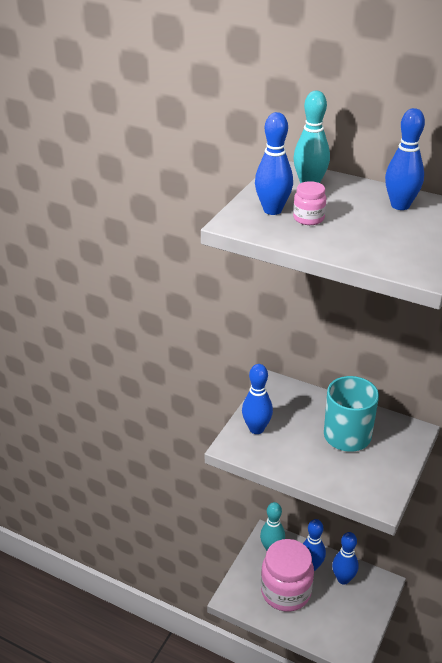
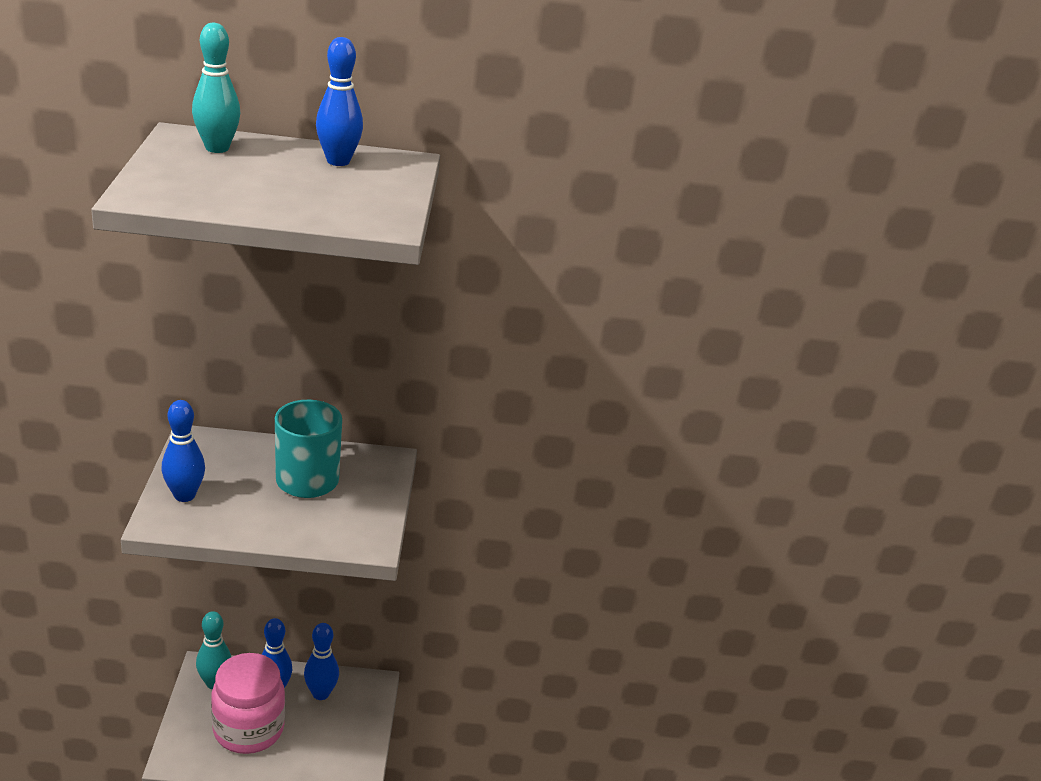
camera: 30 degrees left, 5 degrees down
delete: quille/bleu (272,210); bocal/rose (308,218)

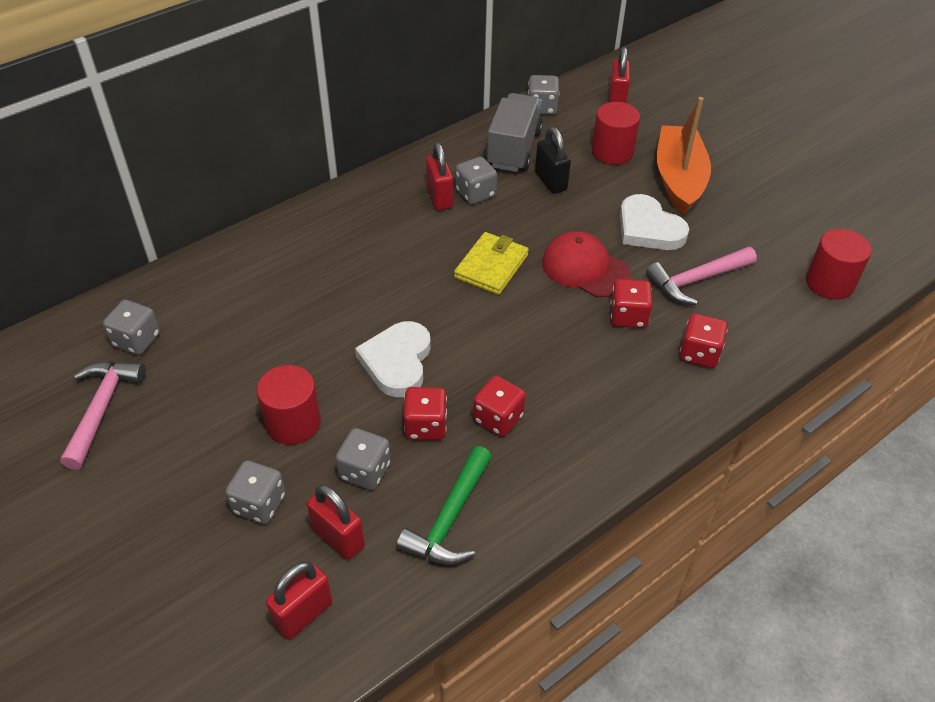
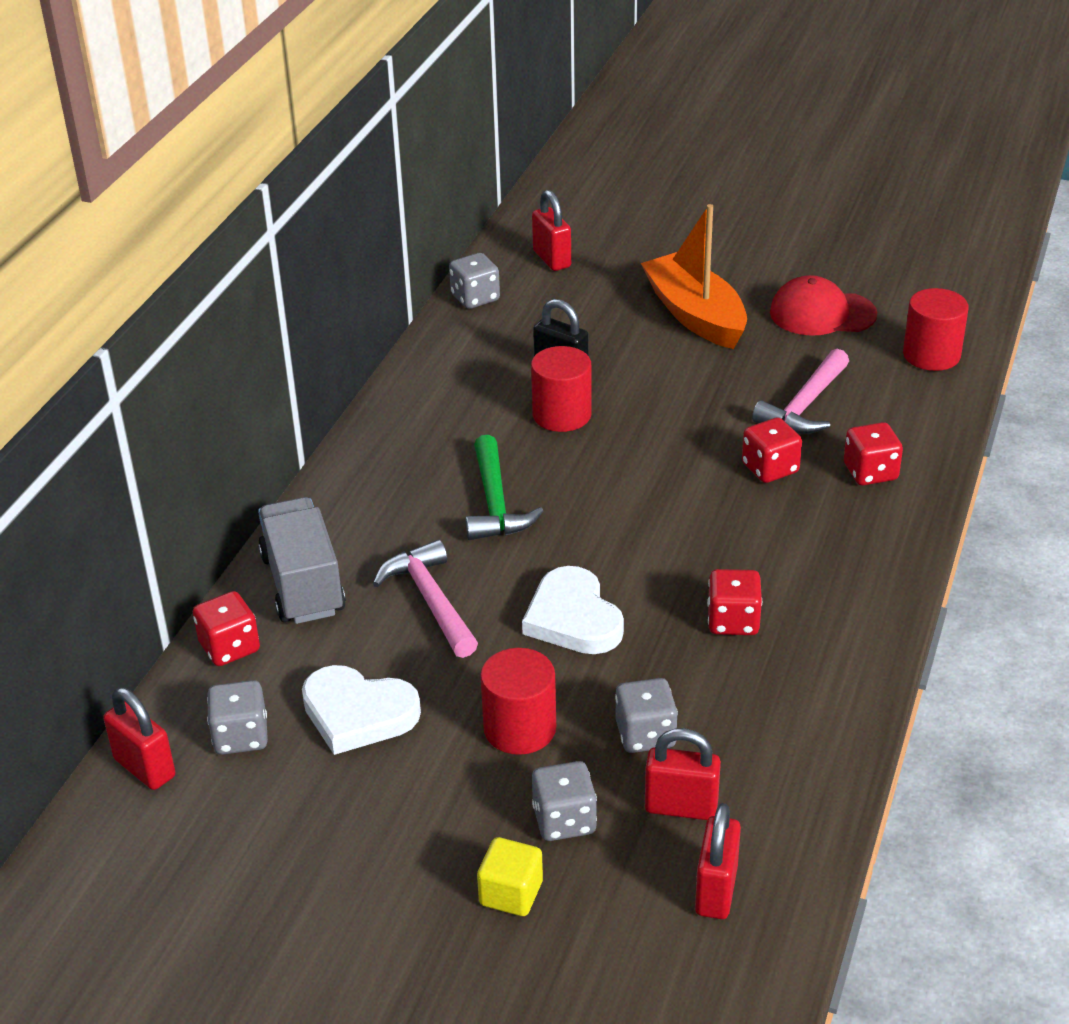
camera: 30 degrees left, 10 degrees down
delete: portefeuille/jaune (491,266); dé/gris (475,193)
insert: cube/jaune (511,893)
move: cadenas/rouge (439,197) to (145,768); dé/rouge (425,426) to (229,647); camion/gris (513,149) to (303,584); cœur/blanc (648,228) to (358,713); marteau/rose (102,409) to (431,601); marteau/vert (449,518) to (495,503); cylindre/rouge (612,152) to (562,415); casquette/rouge (585,268) to (822,313)

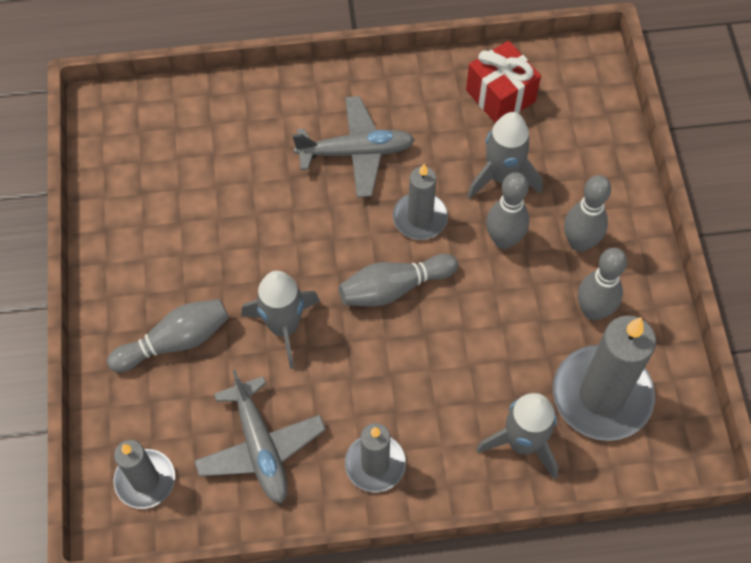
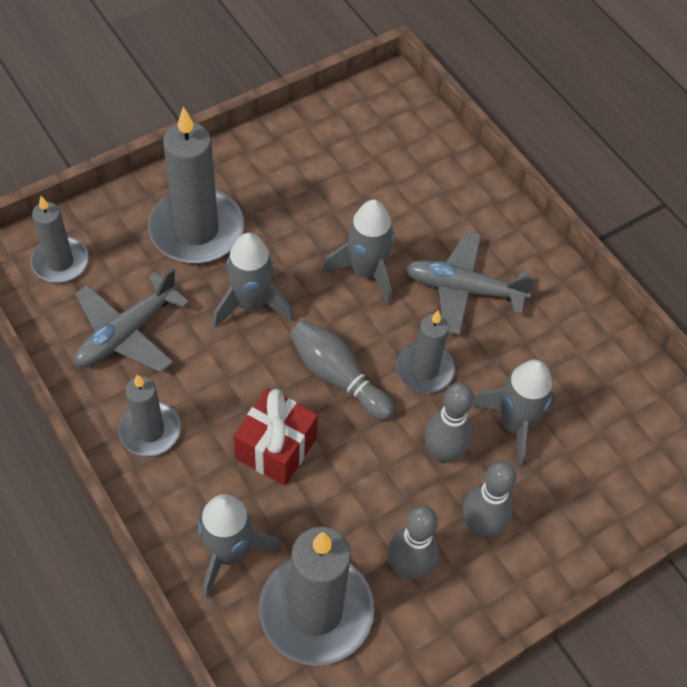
camera: 60 degrees right, 5 degrees down
insert: fusée/gris (366,272)
move: cadeau/rouge (500,96) to (276,448)
replace: quille/gris (175,341) to bougie/gris (197,230)
rotate: avion/gris (356,152) = (463,289) 135 degrees clockwise

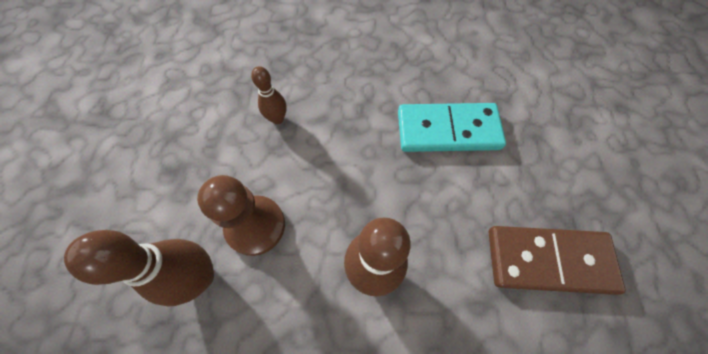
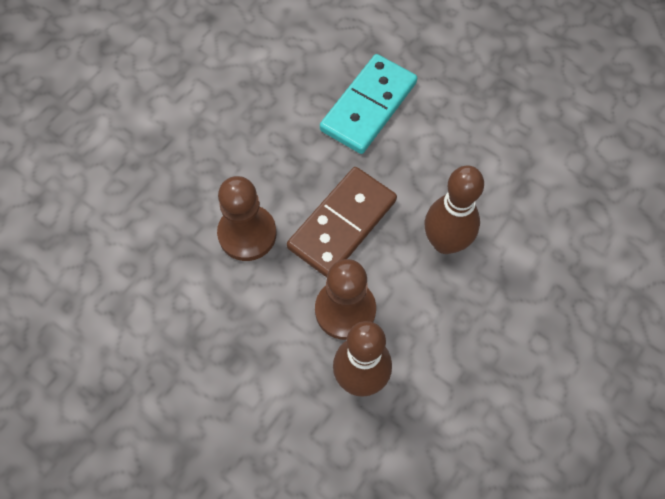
camera: 55 degrees left, 0 degrees up
move: domino/marron (548,260) to (342,224)
replace: quille/marron (277,119) to pion/marron (247,234)

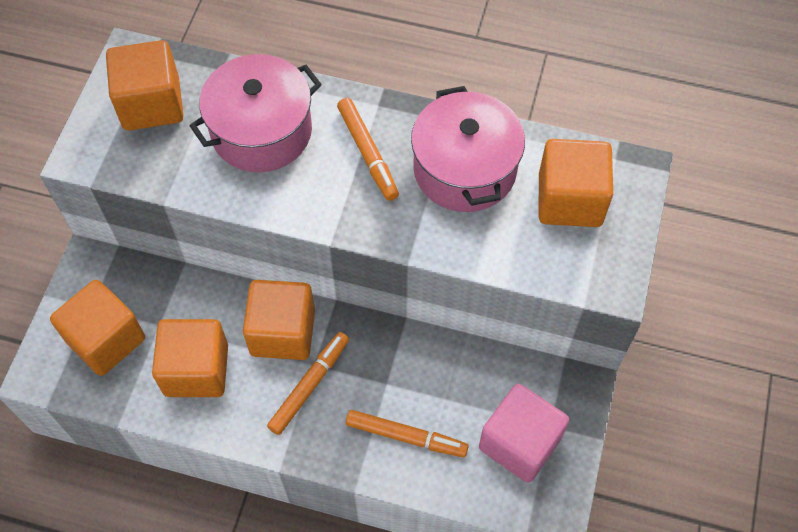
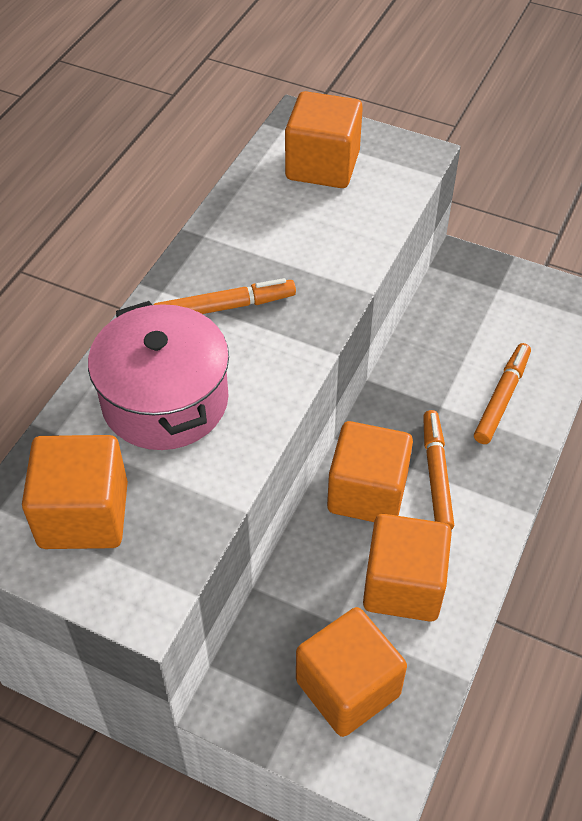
camera: 80 degrees left, 10 degrees down
delete: marmite/rose (464,169); cube/rose (519,443)
rotate: feutre/orange (309,385) = (436,474) 45 degrees clockwise

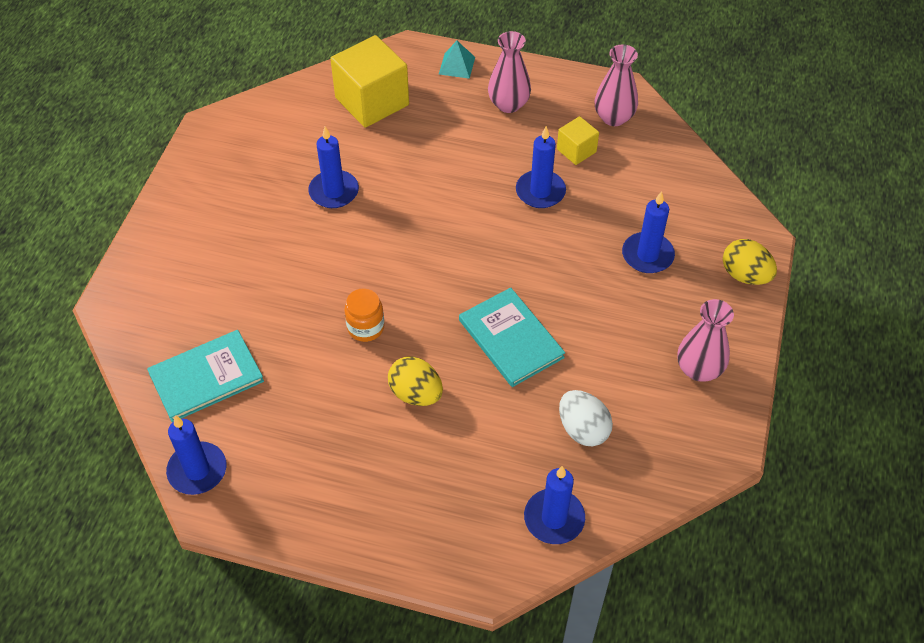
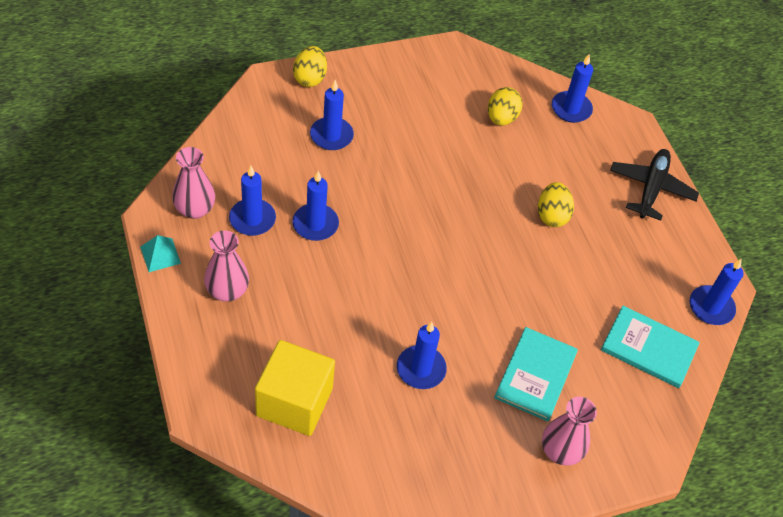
camera: 130 degrees left, 0 degrees up
delete: bocal/orange (365,327)
insert: avion/noir (651,188)
move: pyramide/turquoise (457,65) to (160,255); livre/turquoise (511,339) to (535,375); vase/rose (699,369) to (560,451)
replace: cube/jaune (576,150) to bougie/bleu (252,219)
recolor: œuf/blanc (583,429) to œuf/jaune (501,118)

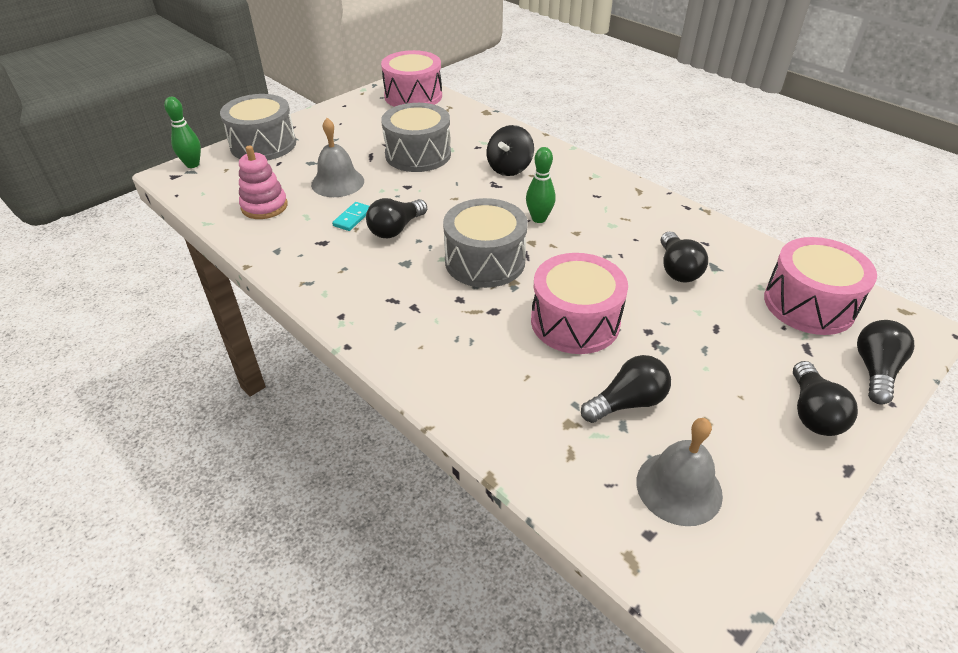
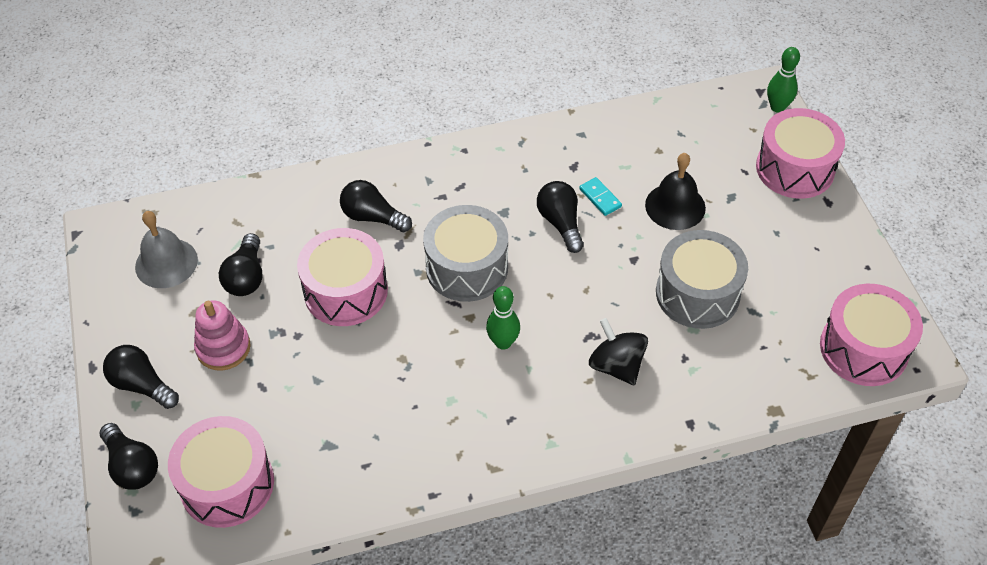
camera: 120 degrees right, 10 degrees up
move: jouet à empiler/rose (264,206) to (223,348); ampoule/noir (677,269) to (373,217)
recolor: cloche/gris (337,182) to cloche/noir (675,206); tambour/gris (263,144) to tambour/rose (795,168)

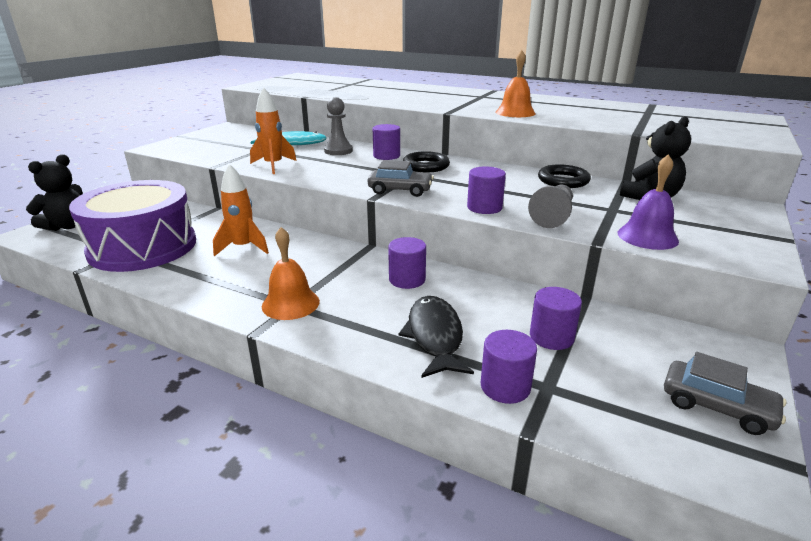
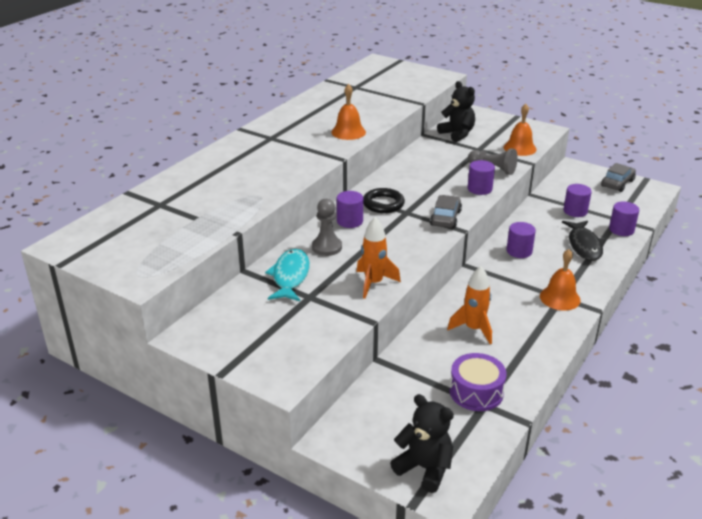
camera: 85 degrees left, 5 degrees up
delete: anneau/noir (563,180)
recolor: cloche/violet (647,236) to cloche/orange (520,148)
rotate: poisson/noir (435,336) = (584,245) 90 degrees counterclockwise
resize: tambour/violet (143,247) = (476,392) x0.54

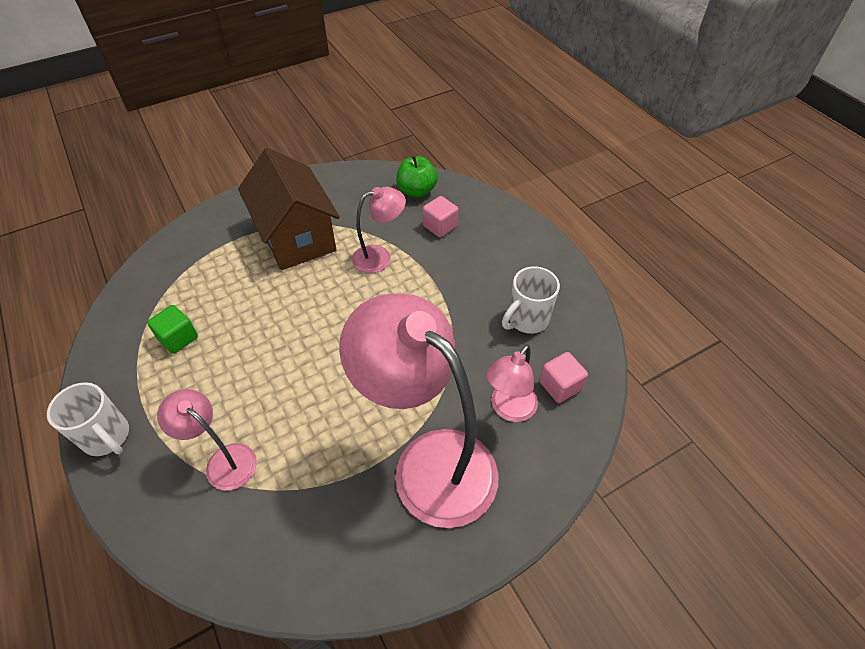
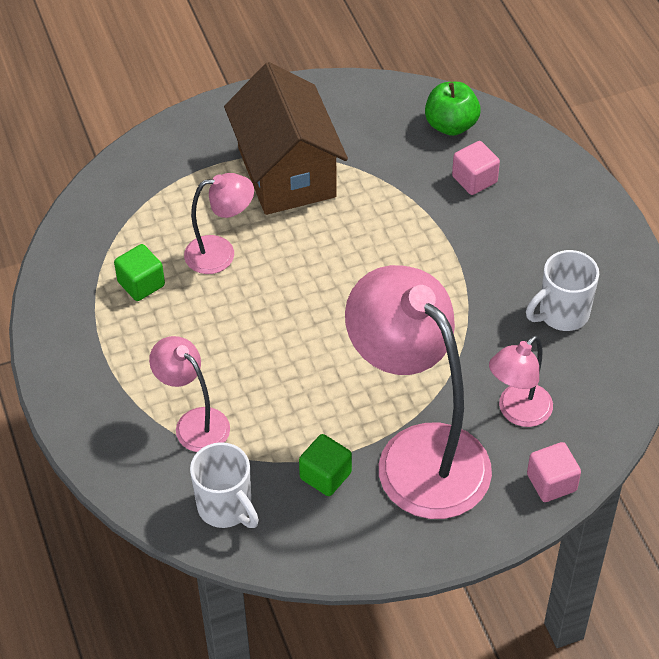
camera: 10 degrees right, 0 degrees up
insert: cube/vert (325,475)
move: lampe/rose (380,257) to (220,253); tasse/blanc (107,437) to (226,508); cube/rose (560,386) to (551,482)

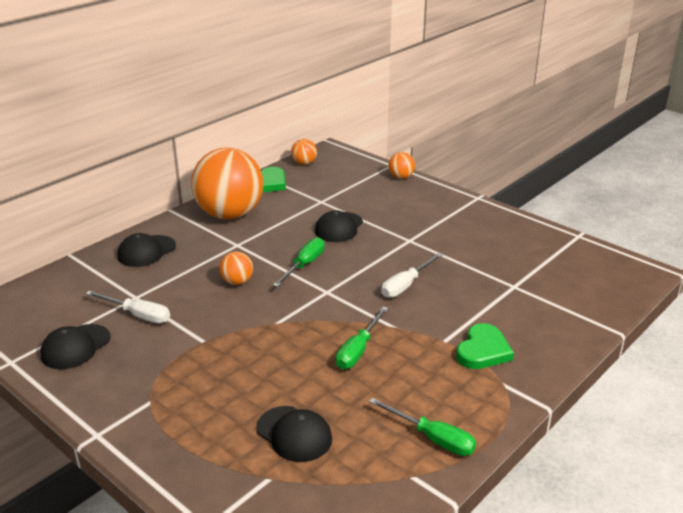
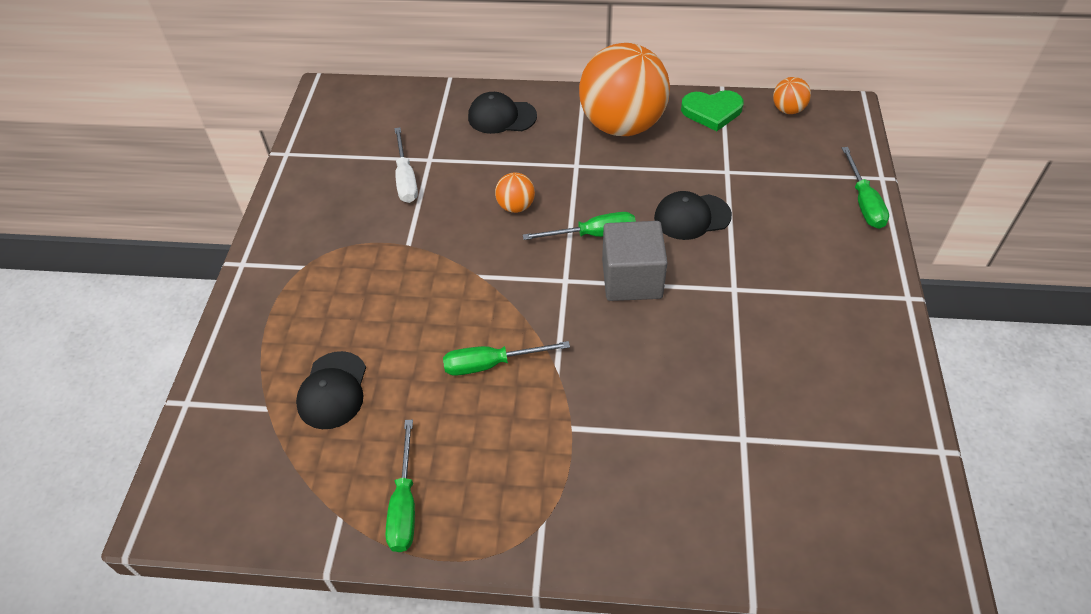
camera: 55 degrees right, 20 degrees up
delete: casquette/noir (75,347); tournevis/blanc (405,285); cœur/vert (483,351)
insert: cube/gris (632,279)
replace: balle/orange (401,177) to tournevis/vert (863,202)

